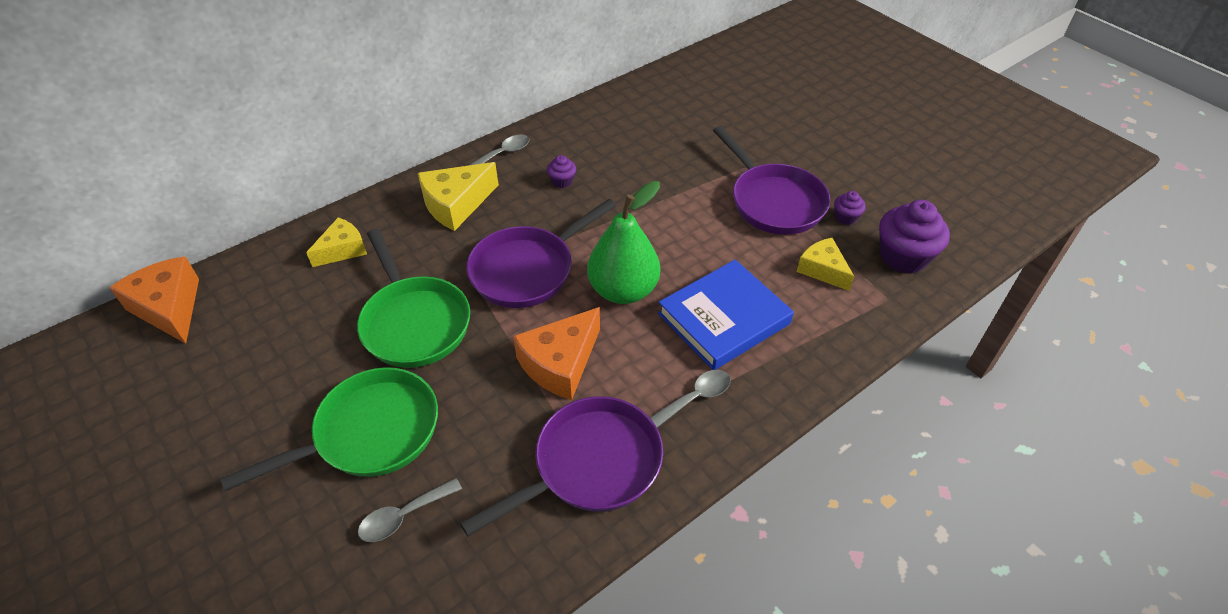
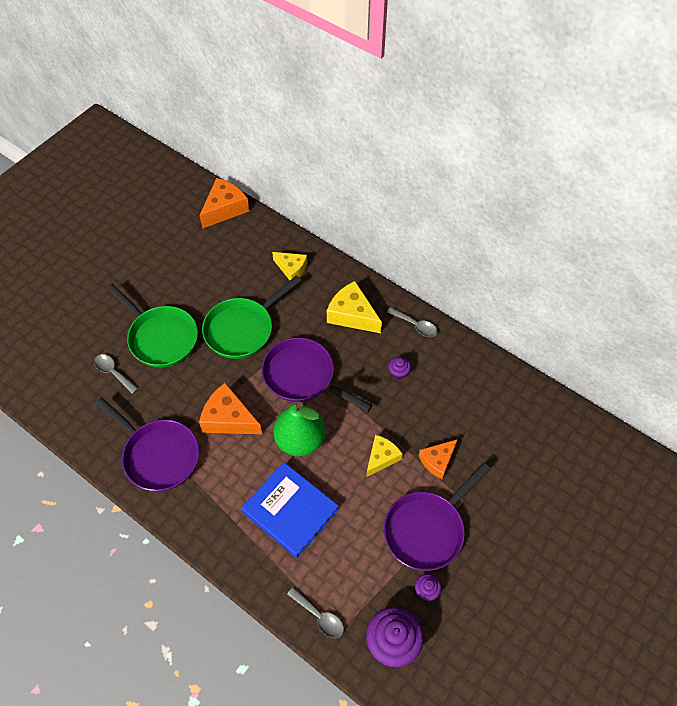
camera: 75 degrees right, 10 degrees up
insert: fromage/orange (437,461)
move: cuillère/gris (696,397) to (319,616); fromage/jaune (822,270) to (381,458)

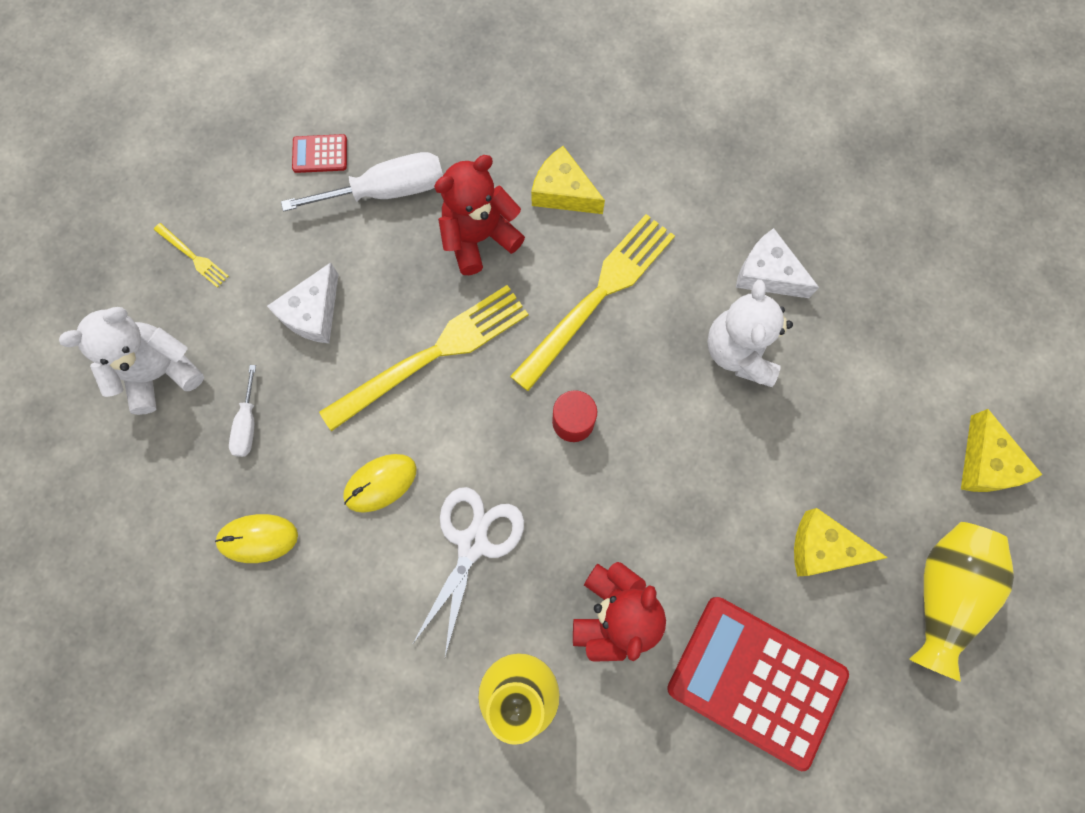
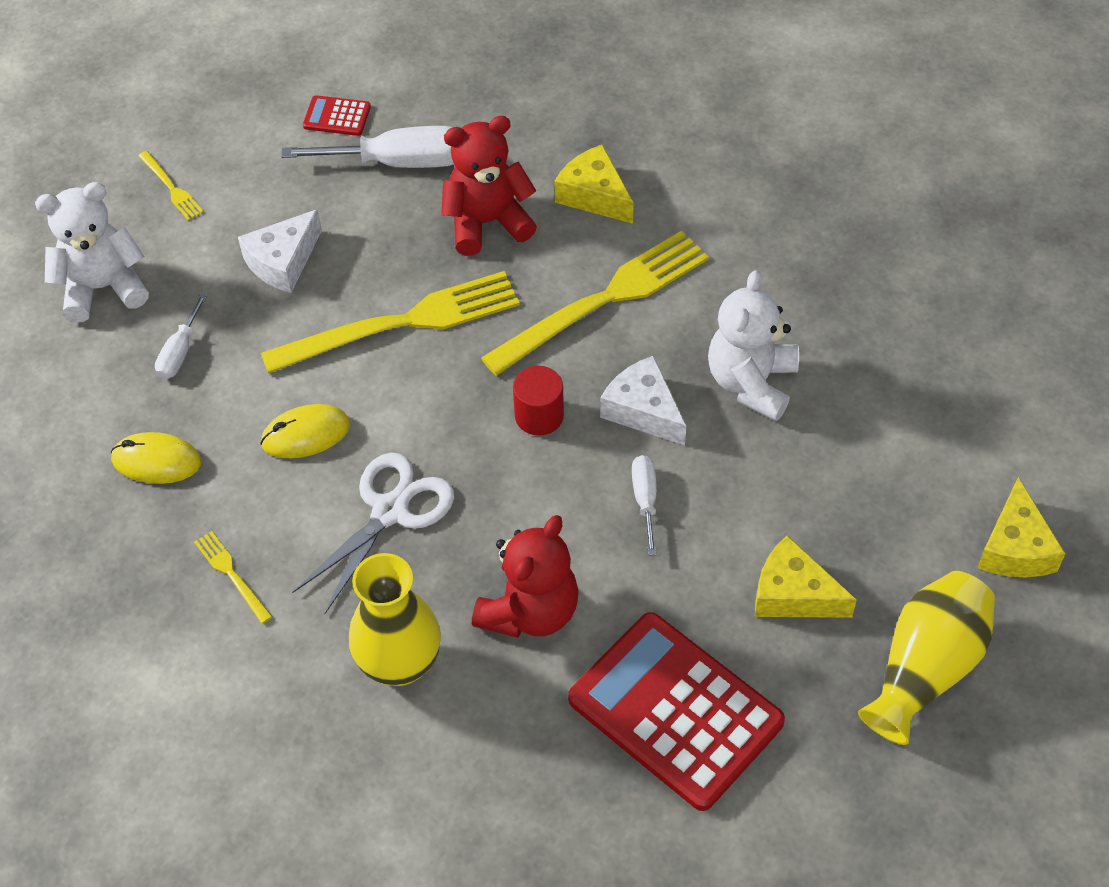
camera: 15 degrees right, 20 degrees down
insert: fourchette/jaune (232,574); tournevis/blanc (645,500)
move: fromage/blanc (767,274) to (643,410)

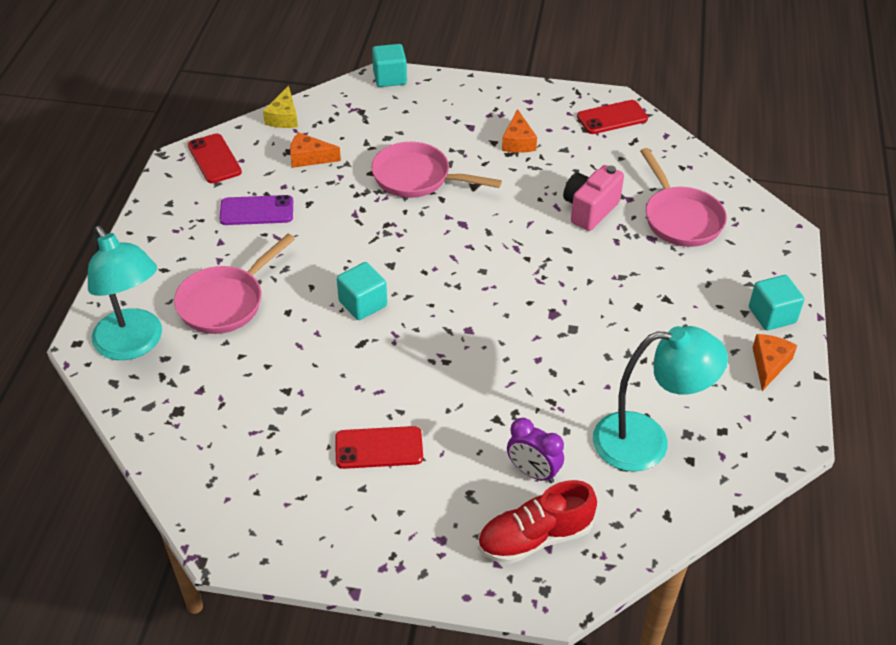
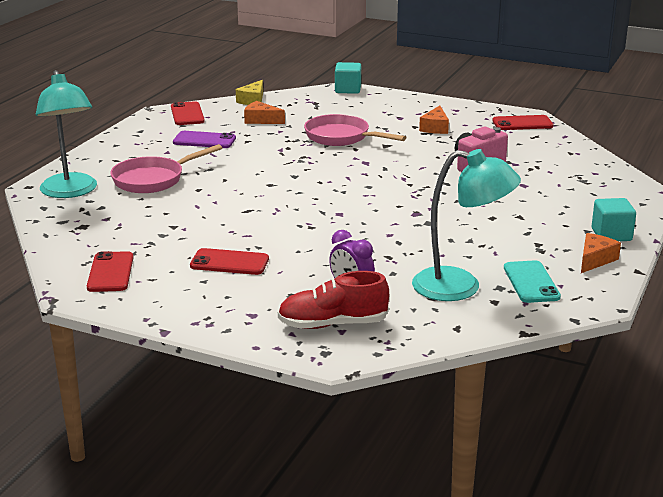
camera: 15 degrees right, 20 degrees down
delete: cube/turquoise (363,304); poêle/rose (680,218)
insert: téléphone/rouge (110,272); téléphone/turquoise (531,282)

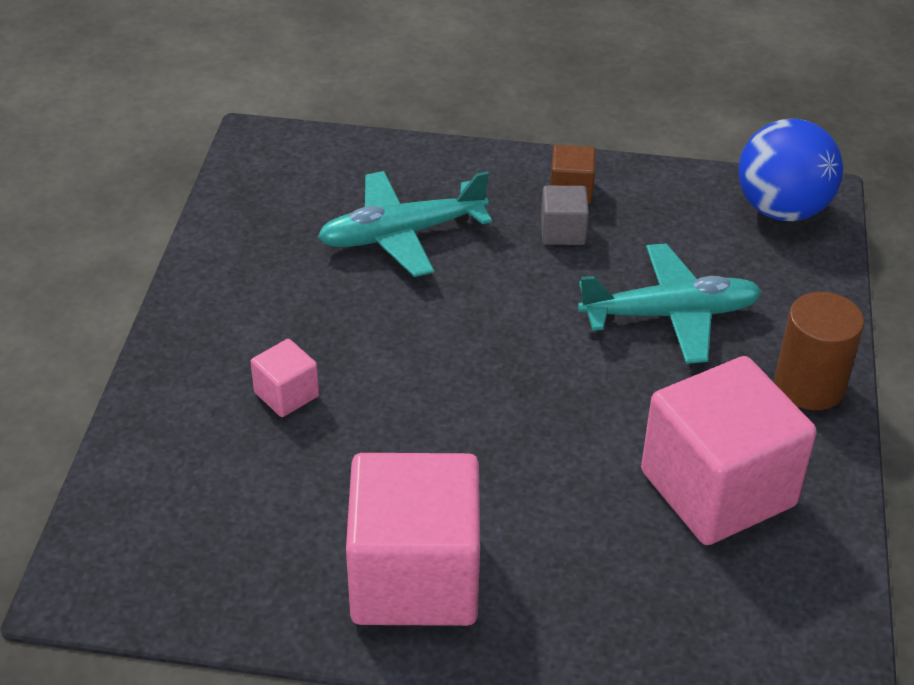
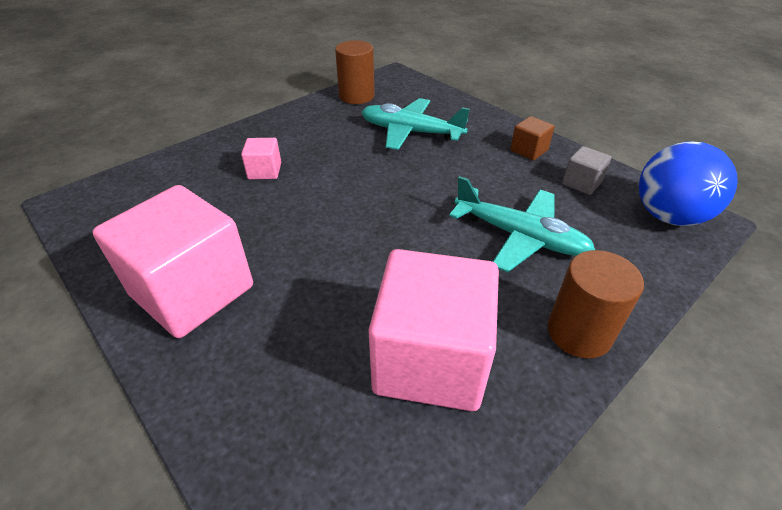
camera: 40 degrees right, 0 degrees up
insert: cylindre/marron (356,96)
move: cube/gris (563,232) to (581,183)

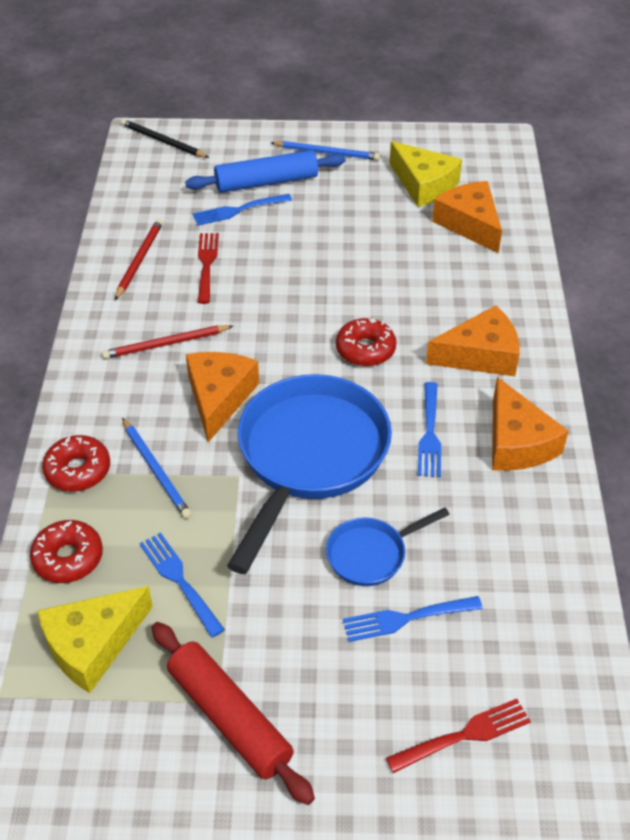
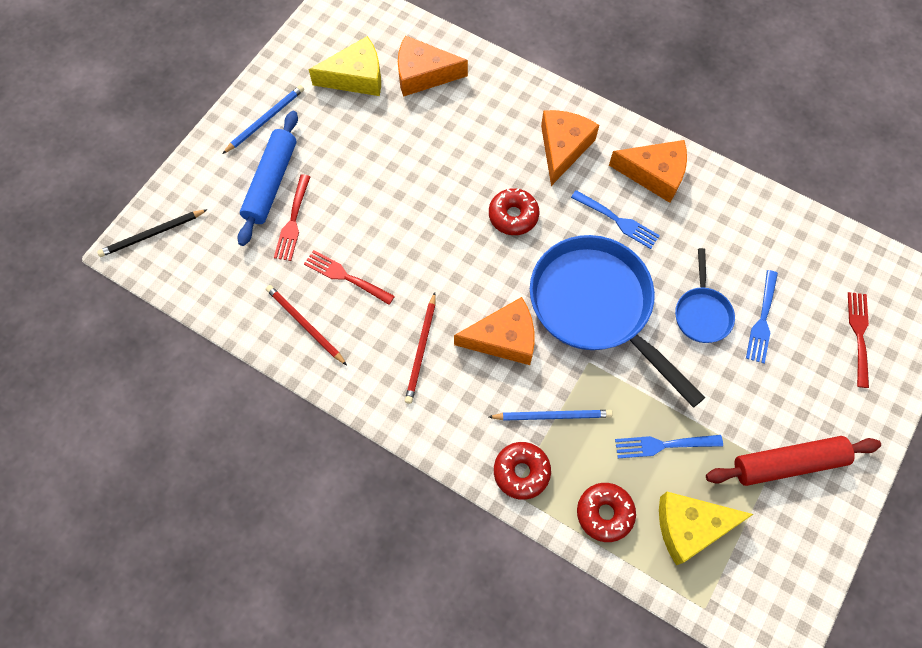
camera: 60 degrees left, 20 degrees up
recolor: fourchette/bleu (238,210) to fourchette/rouge (293,221)
rotate: fromage/orange (219,398) = (503,338) 135 degrees clockwise; fromage/jaune (93,644) = (690,527) 90 degrees clockwise

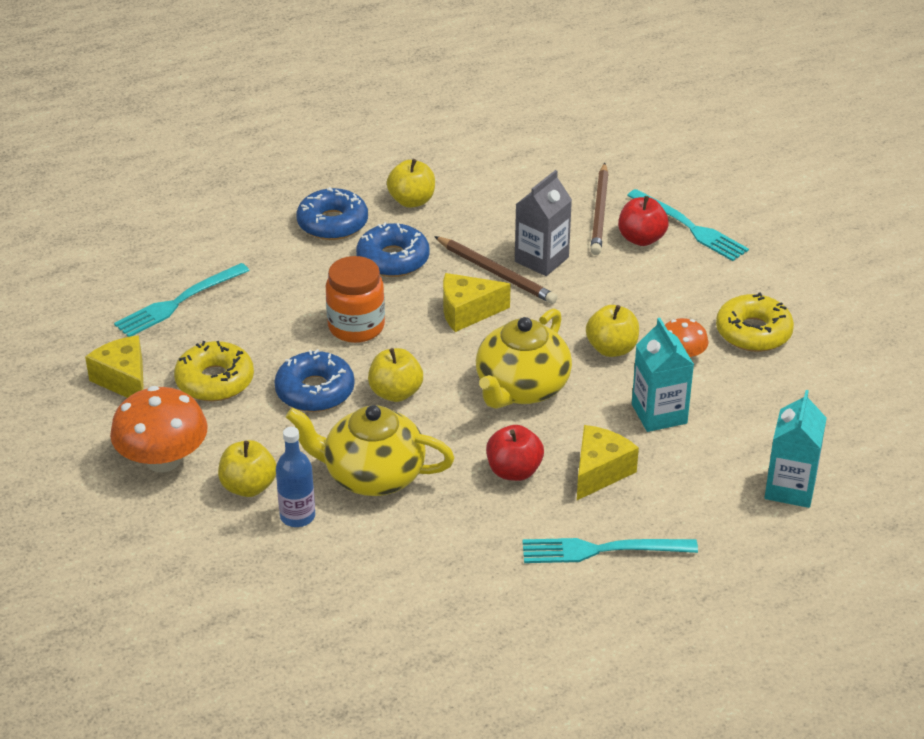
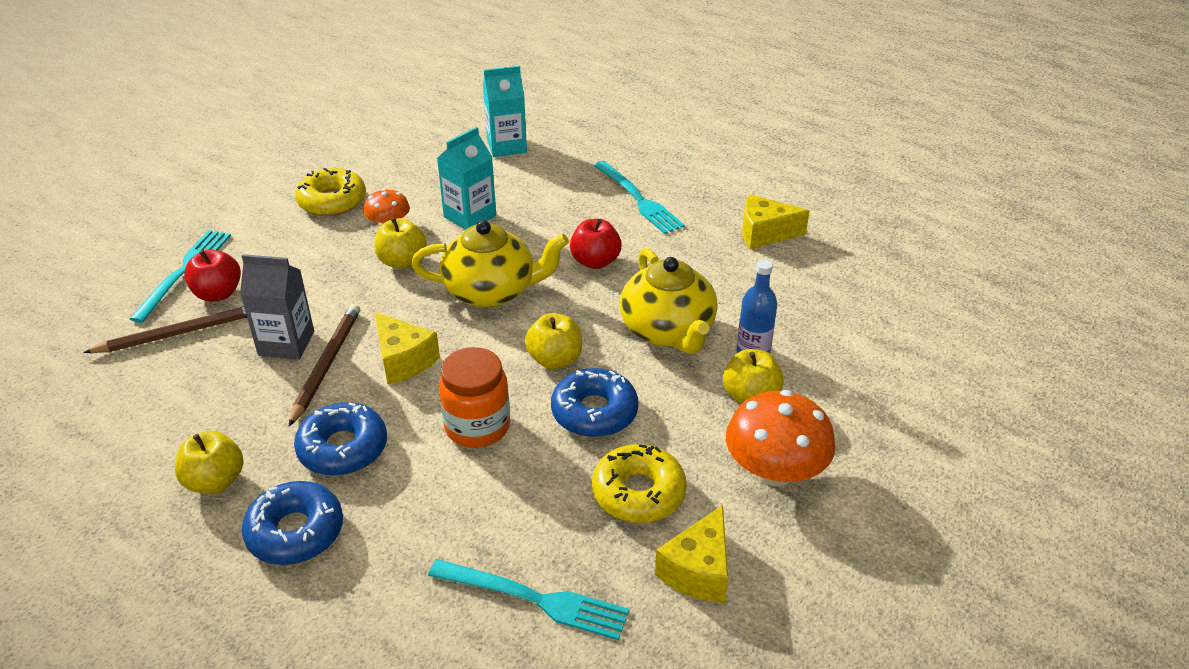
camera: 120 degrees left, 0 degrees up
move: fromage/jaune (600,472) to (764,233)

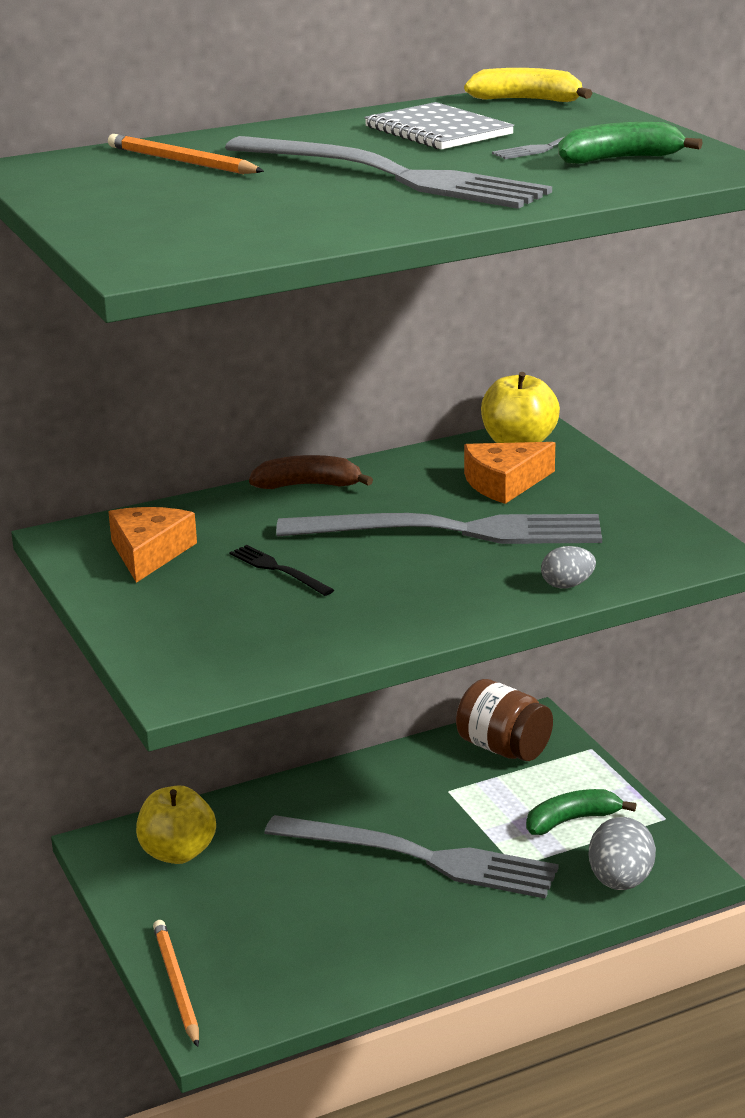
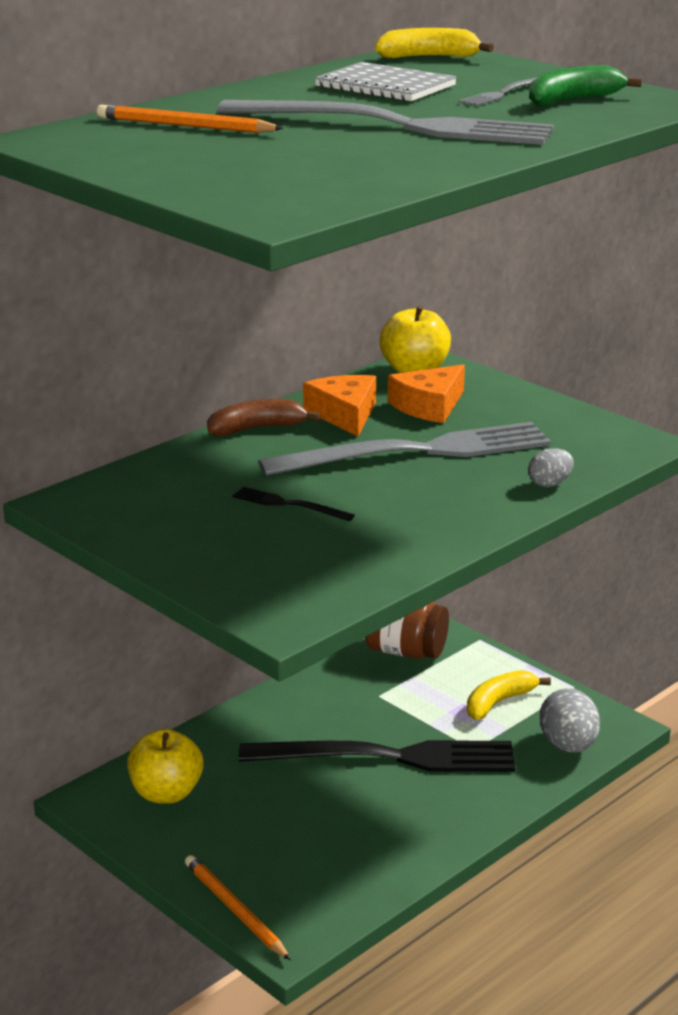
camera: 20 degrees left, 0 degrees up
move: fromage/orange (149,553) to (344,414)
recolor: fourchette/gris (420,858) to fourchette/noir (388,757); banane/vert (571,820) to banane/jaune (499,702)

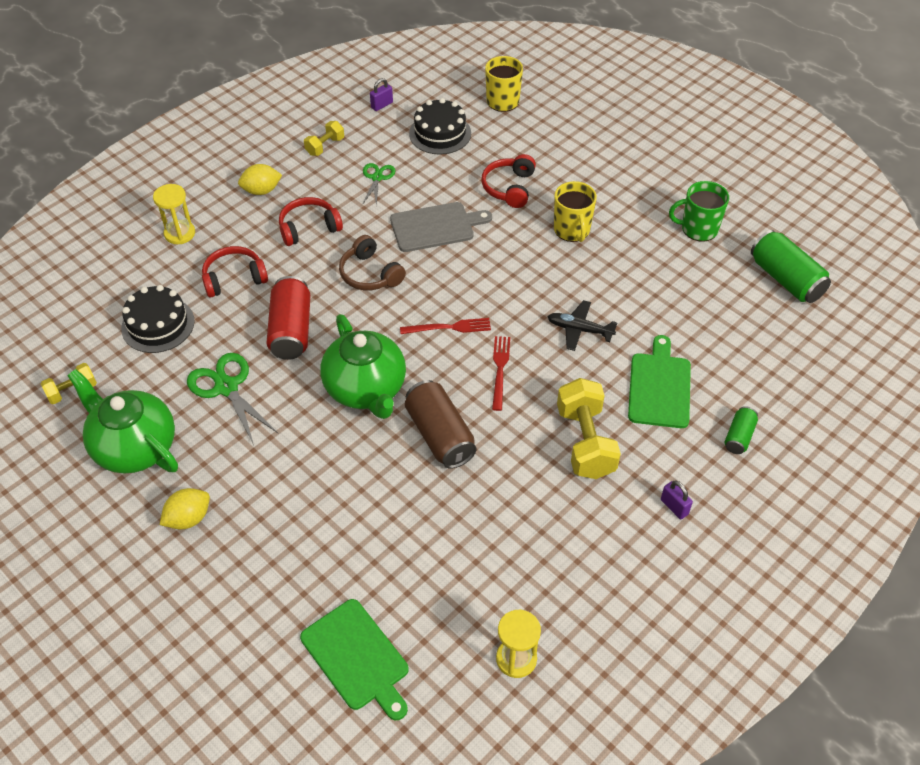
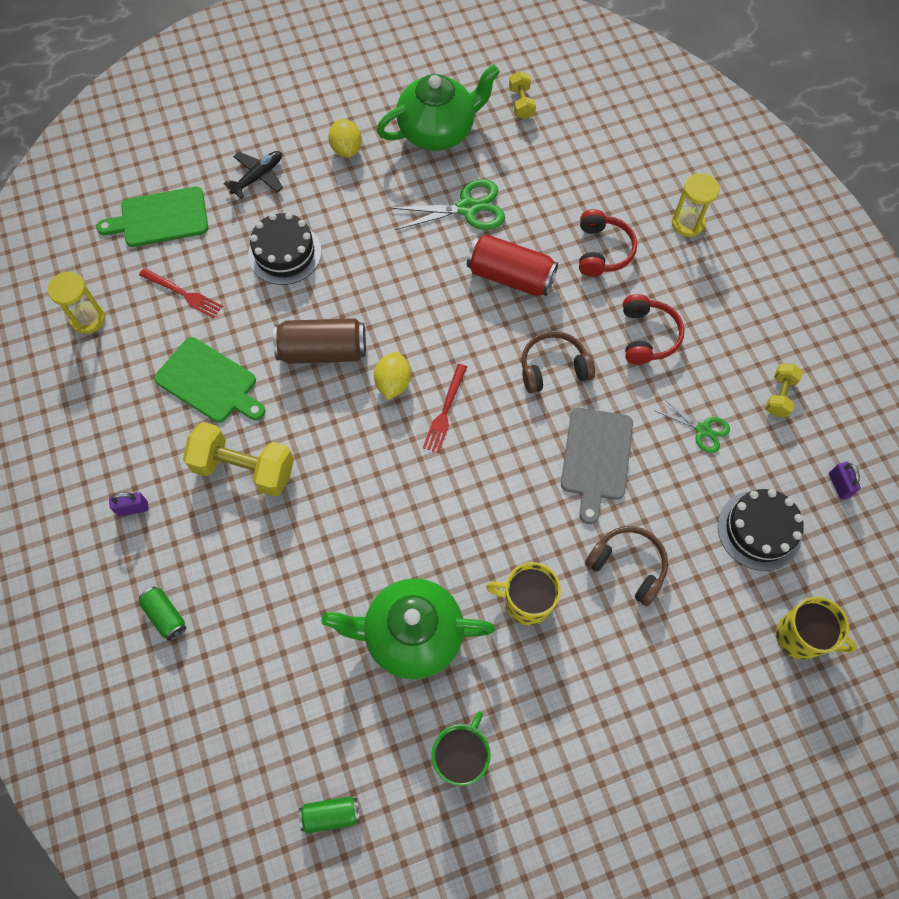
camera: 115 degrees right, 15 degrees up
move: fourchette/rouge (500,370) to (183,294); planche à découper/vert (659,387) to (209,382); avion/noir (579,330) to (258,177); gâteau/noir (158,325) to (284,253); théière/vert (366,389) to (412,635); citron/jaune (261,191) to (393,383)
recolor: casque audio/rouge (509,188) to casque audio/marron (628,566)
rotate: haltère/jaune (325,146) = (779,396) 45 degrees clockwise
resize: canette/vert (786,279) = (330,815) x0.54

